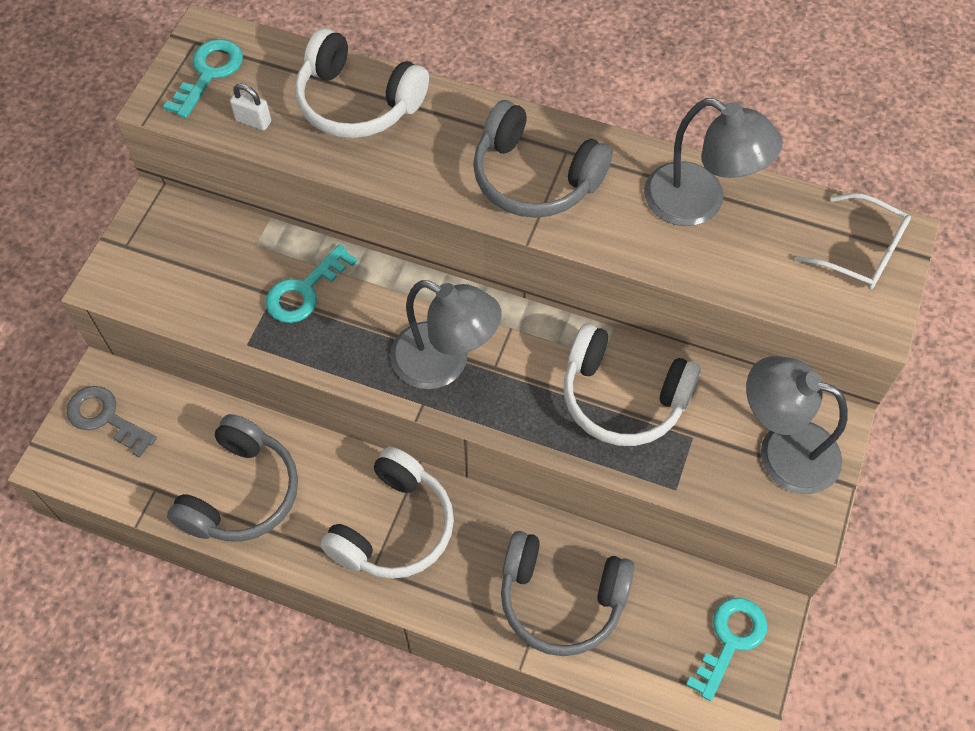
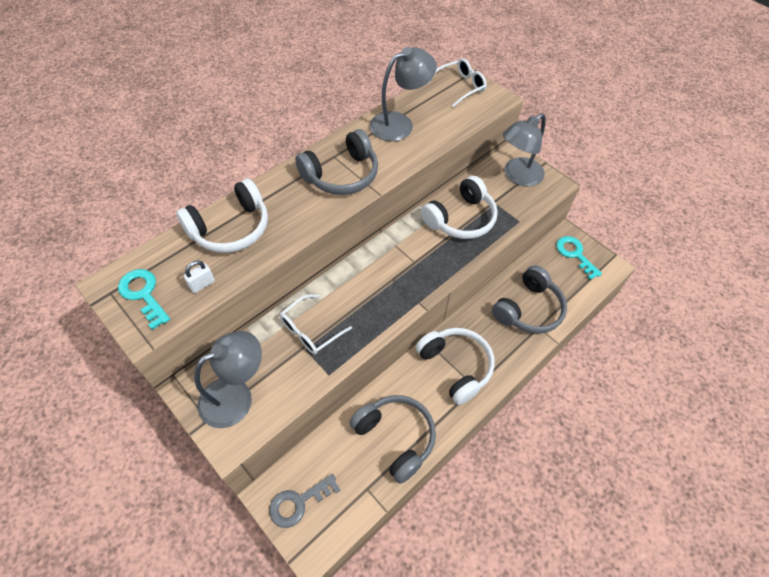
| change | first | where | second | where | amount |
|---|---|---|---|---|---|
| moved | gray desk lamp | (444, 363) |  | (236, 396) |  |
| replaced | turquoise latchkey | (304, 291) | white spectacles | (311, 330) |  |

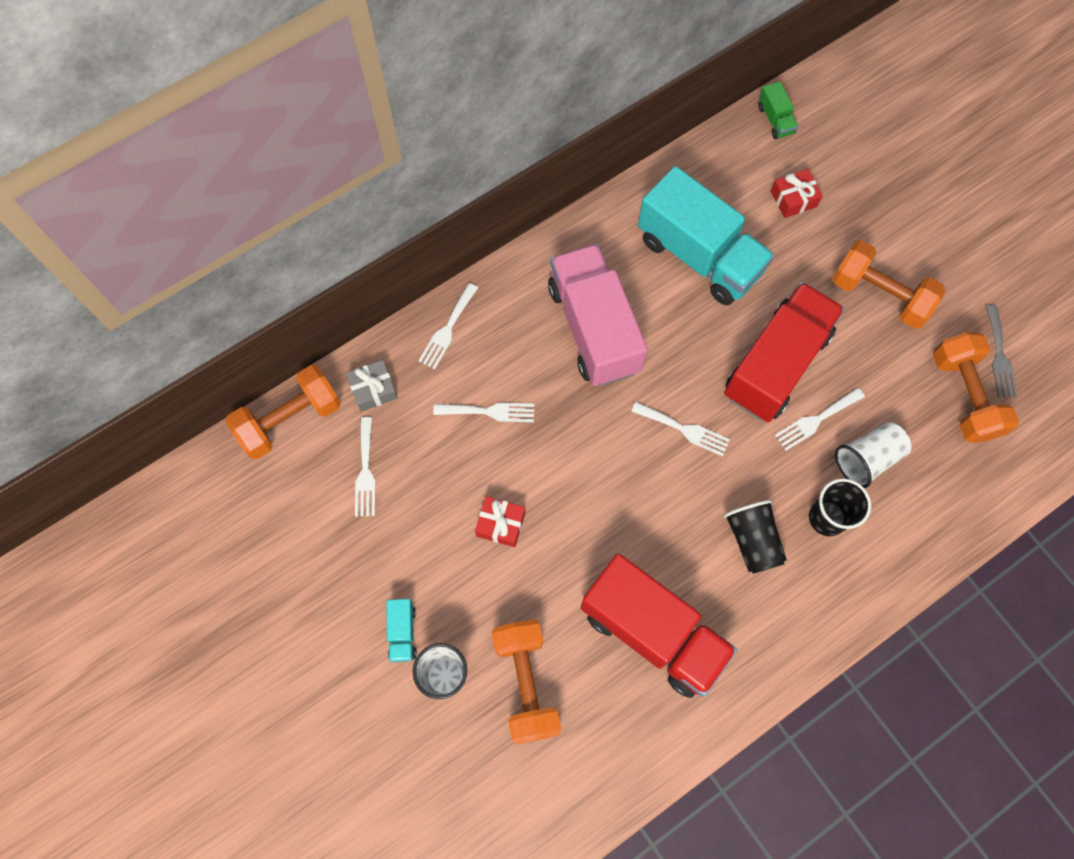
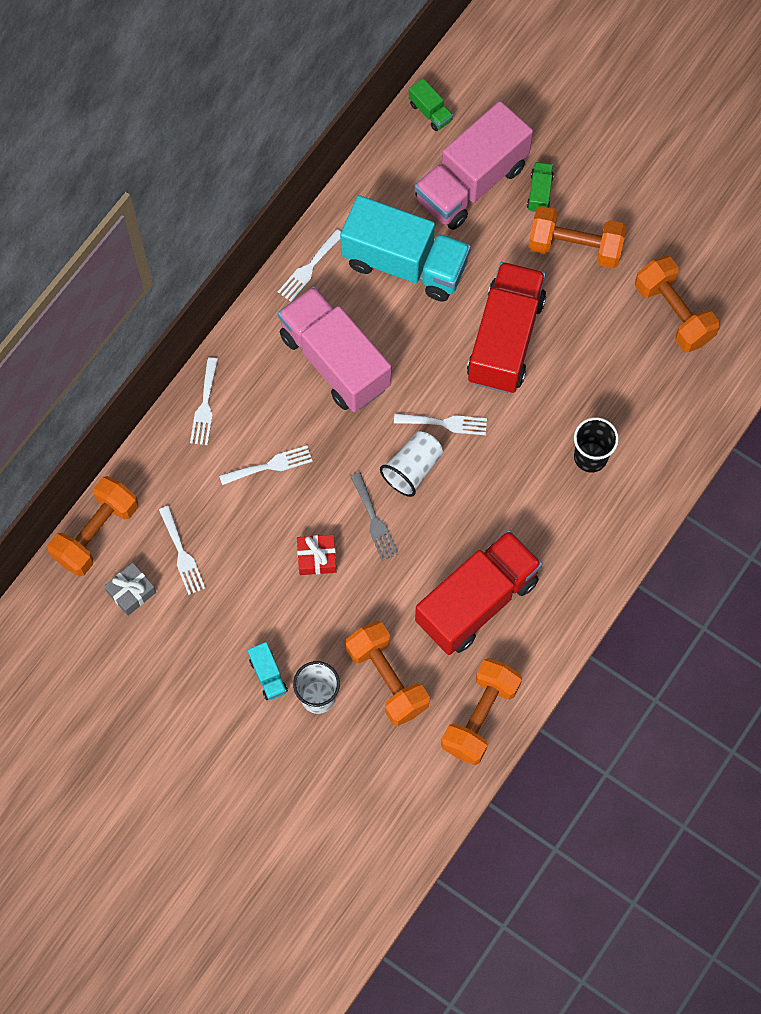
| change | first | where | second | where | amount |
|---|---|---|---|---|---|
| removed | ebony beaker | (752, 540) |  |  |  |
| added |  |  | orange hand weight | (480, 716) |  |
| added |  |  | emerald truck | (539, 192) |  |
| moved | gray wrapped gift | (373, 389) |  | (131, 592) |  |
| moved | white fork | (816, 420) |  | (309, 268) |  |
| moved | white beaker | (867, 459) |  | (412, 469) |  |
| moved | gray fork | (999, 356) |  | (374, 520) |  |
| replaced | scarlet wrapped gift | (793, 199) | rosy truck | (471, 183) |  |
| turned | scarlet truck | (652, 632) |  | (477, 601) | 60 degrees counterclockwise |

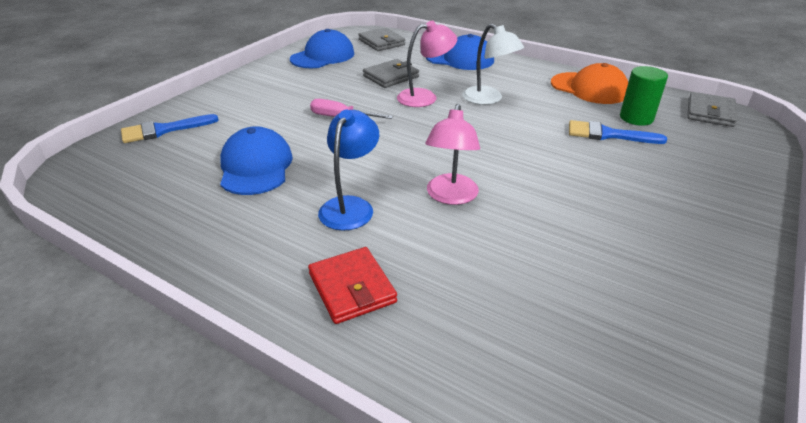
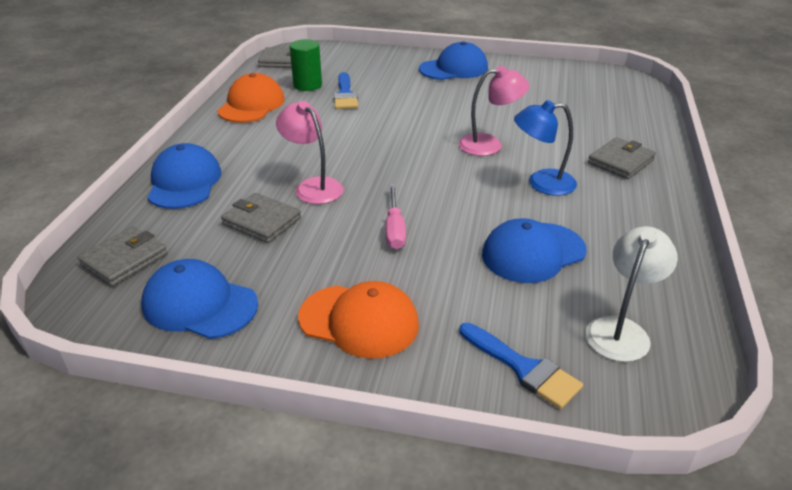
| change | first | where | second | where | amount |
|---|---|---|---|---|---|
| added |  |  | orange baseball cap | (359, 321) |  |
| added |  |  | royal blue baseball cap | (454, 68) |  |
| moved | white desk lamp | (488, 99) |  | (621, 330) |  |
| recoloured | scarlet wallet | (352, 288) | gray wallet | (620, 161) |  |

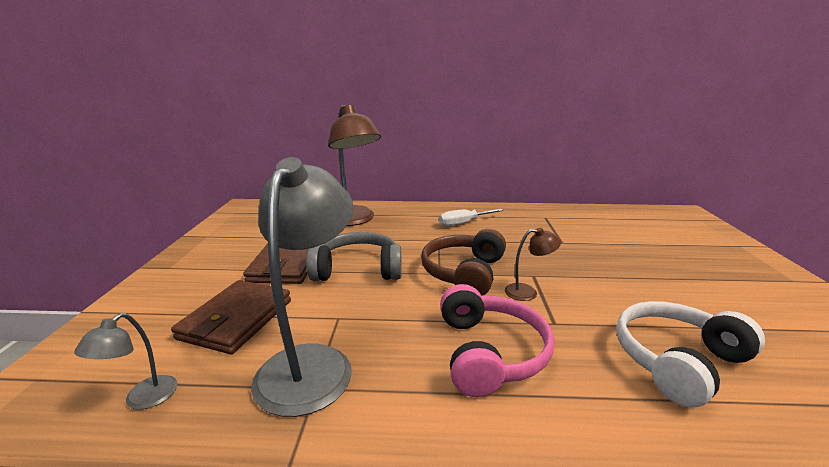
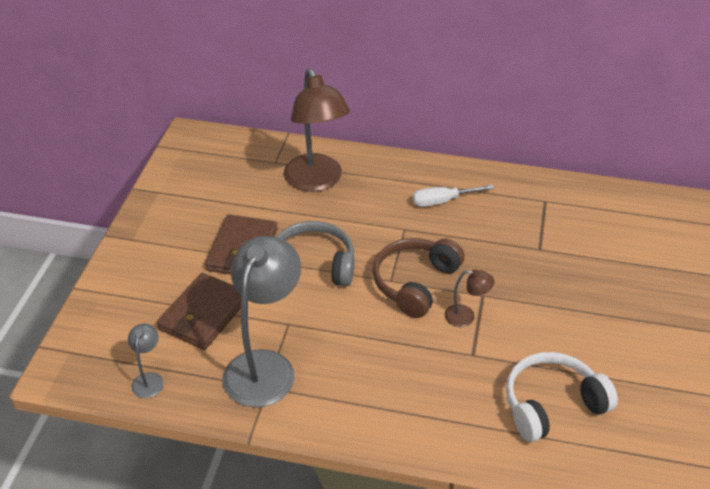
| change | first | where | second | where | amount |
|---|---|---|---|---|---|
| removed | rosy over-ear headphones | (489, 352) |  |  |  |
| turned | gray desk lamp | (142, 399) |  | (149, 379) | 150 degrees clockwise |

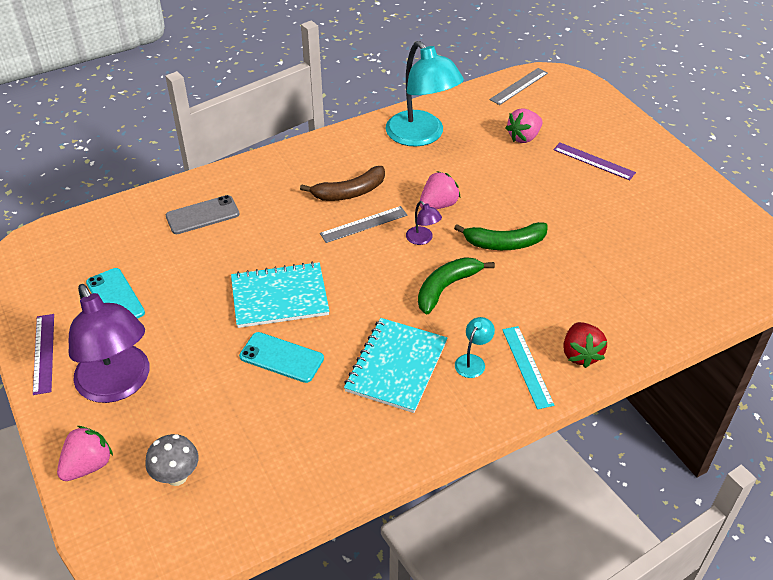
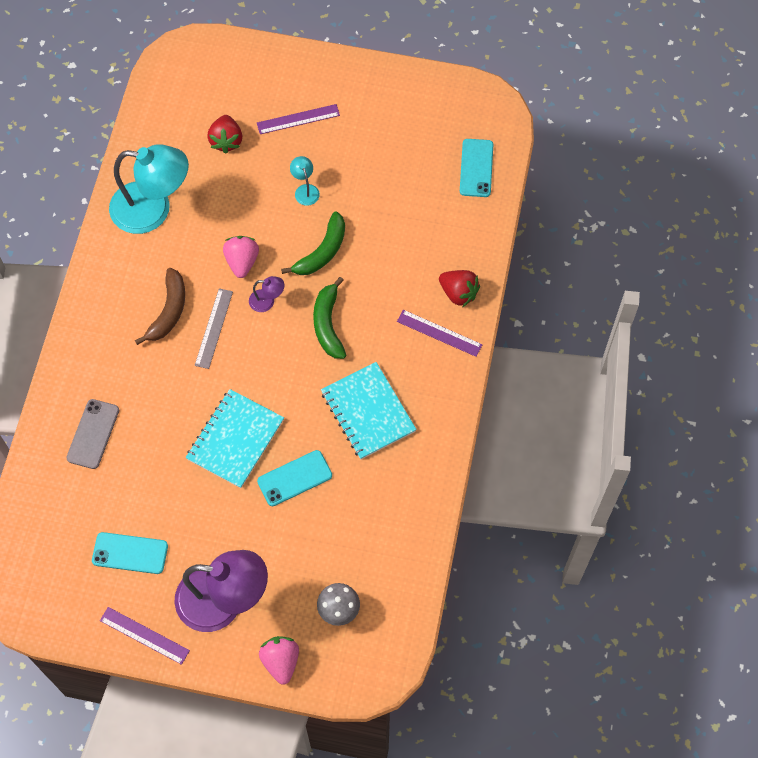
| change | first | where | second | where | amount |
|---|---|---|---|---|---|
| removed | gray straightedge | (519, 86) |  |  |  |
| added |  |  | turquoise phone | (476, 168) |  |
| moved | turquoise desk lamp | (473, 361) |  | (305, 190) |  |
| recoloured | turquoise straightedge | (527, 366) | purple straightedge | (439, 333) |  |
| recoloured | rosy berry | (523, 137) | scarlet berry | (226, 141) |  |

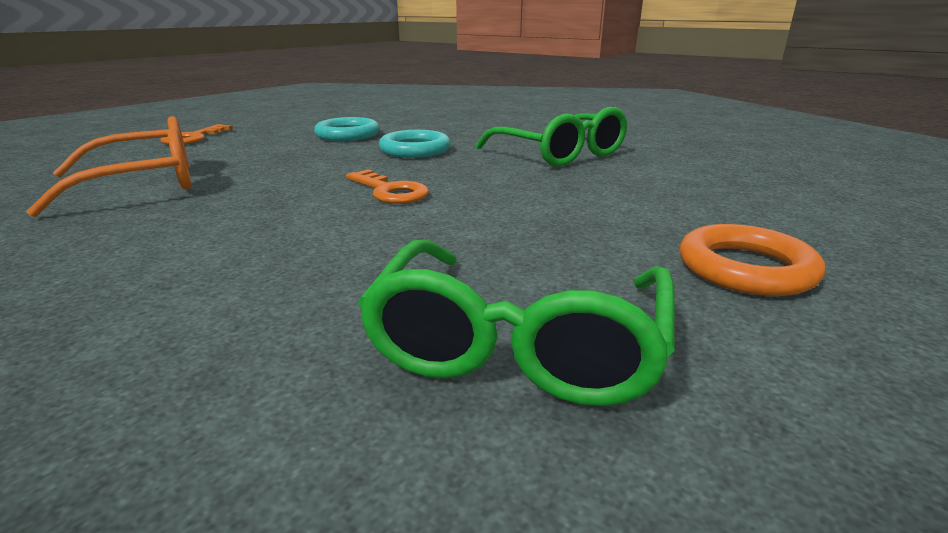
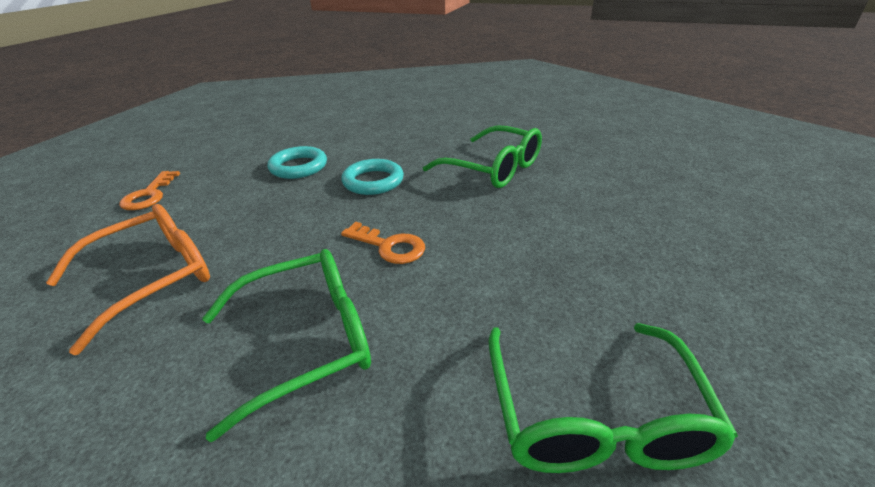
| change | first | where | second | where | amount |
|---|---|---|---|---|---|
| removed | orange hoop | (745, 268) |  |  |  |
| added |  |  | emerald spectacles | (306, 340) |  |

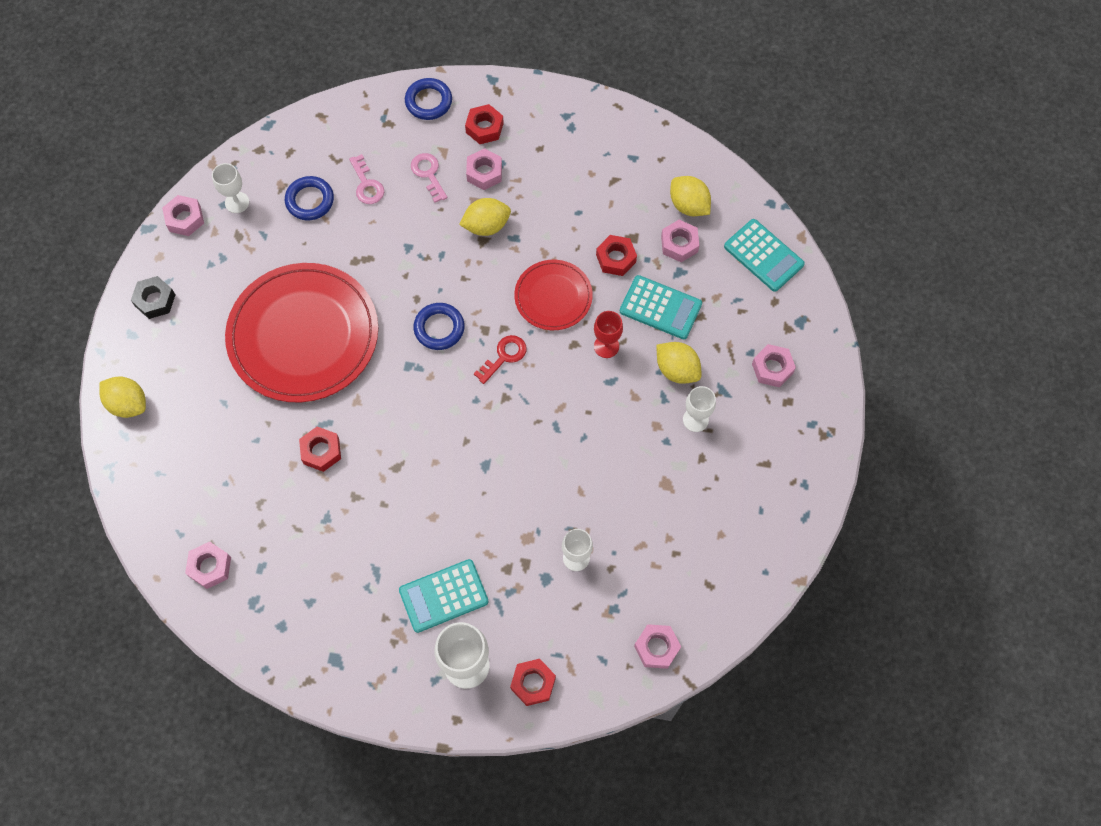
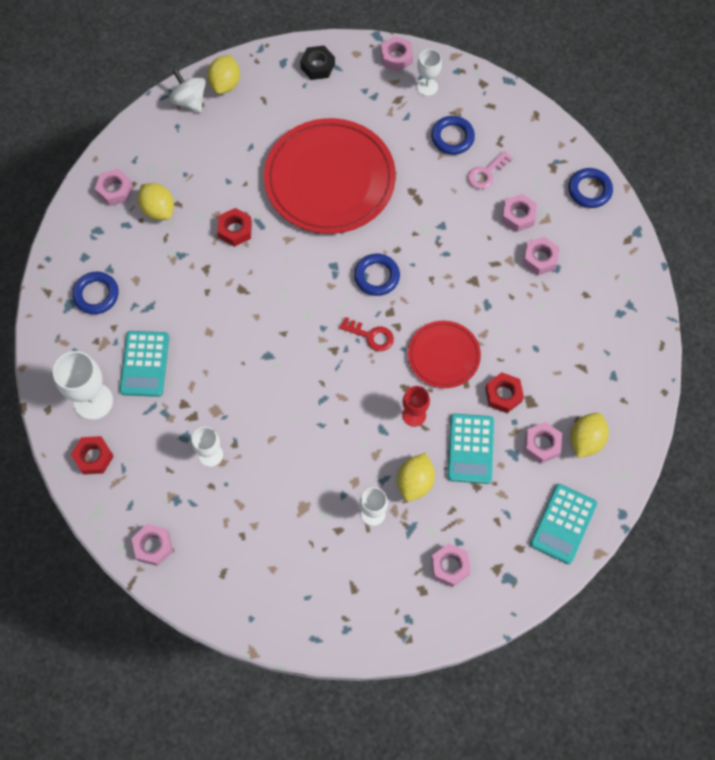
| change | first | where | second | where | amount |
|---|---|---|---|---|---|
| removed | scarlet nut | (484, 128) |  |  |  |
| added |  |  | royal blue hoop | (96, 294) |  |
| added |  |  | white spinning top | (189, 101) |  |
| moved | golden toy lemon | (486, 226) |  | (158, 210) |  |
| replaced | rosy latchkey | (428, 174) | rosy nut | (518, 216) |  |
| turned | turquoise calculator | (443, 596) |  | (145, 364) | 135 degrees counterclockwise |

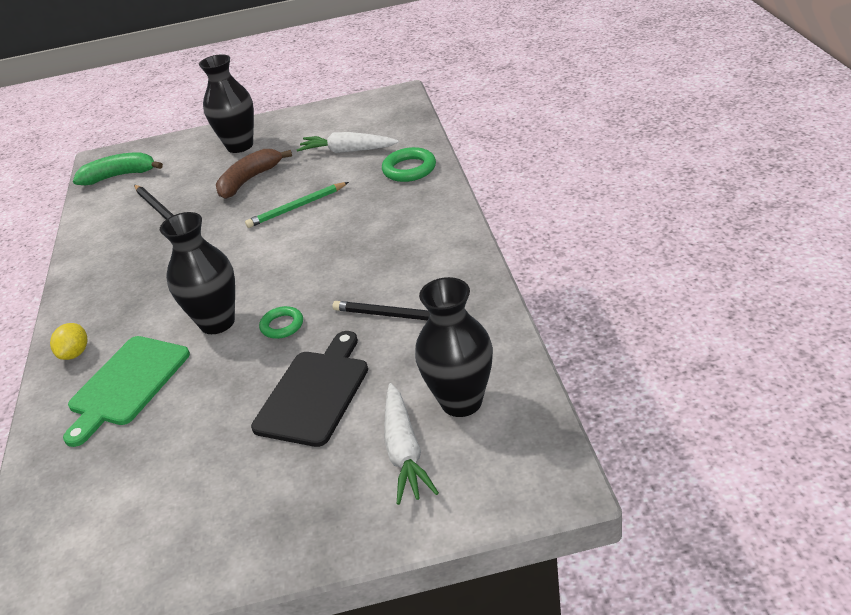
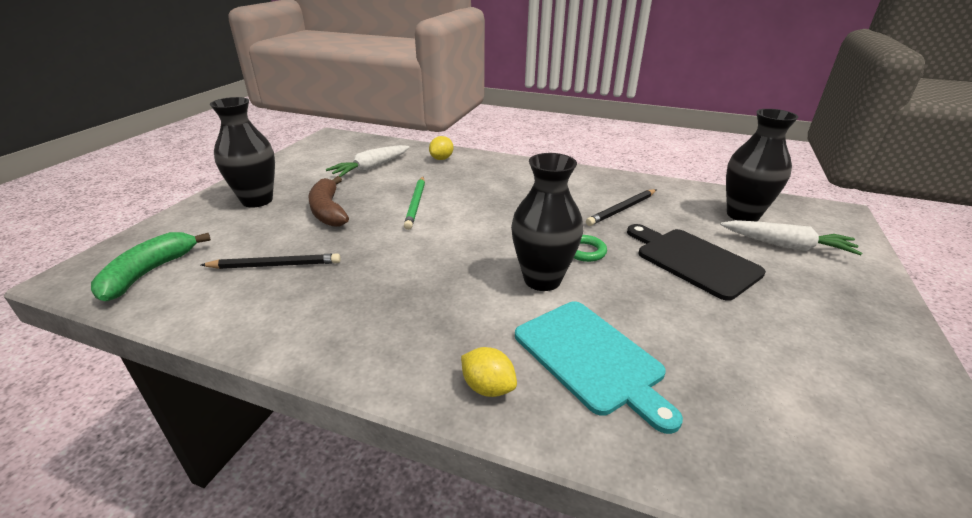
| change | first | where | second | where | amount |
|---|---|---|---|---|---|
| replaced | emerald hoop | (409, 169) | golden toy lemon | (441, 159) |  |
| recoloured | emerald bread board | (126, 384) | turquoise bread board | (591, 358) |  |

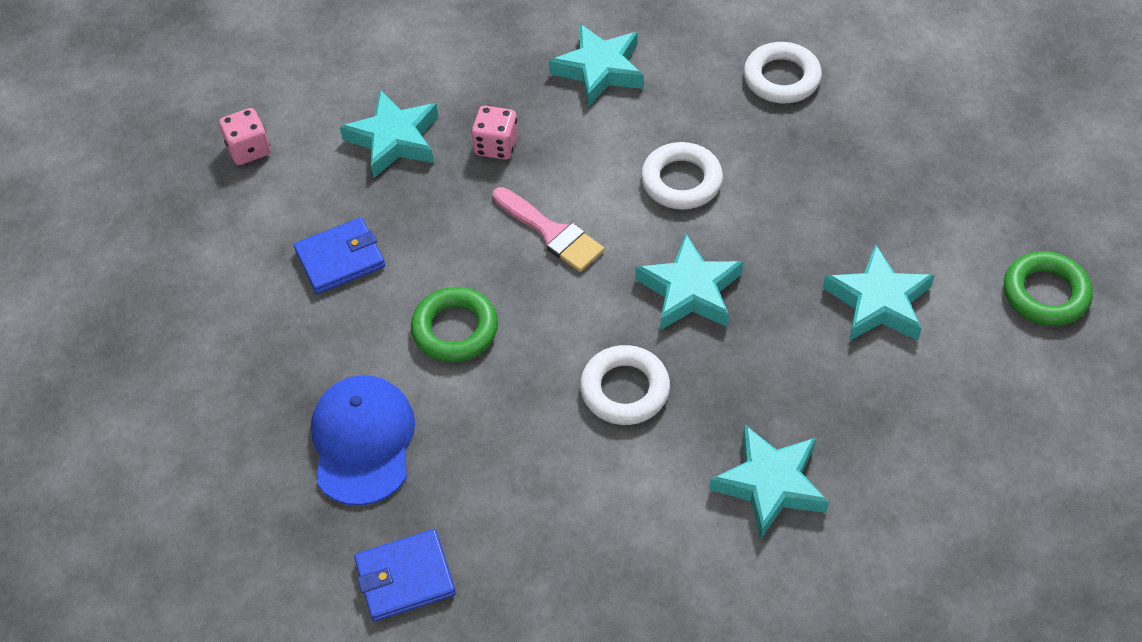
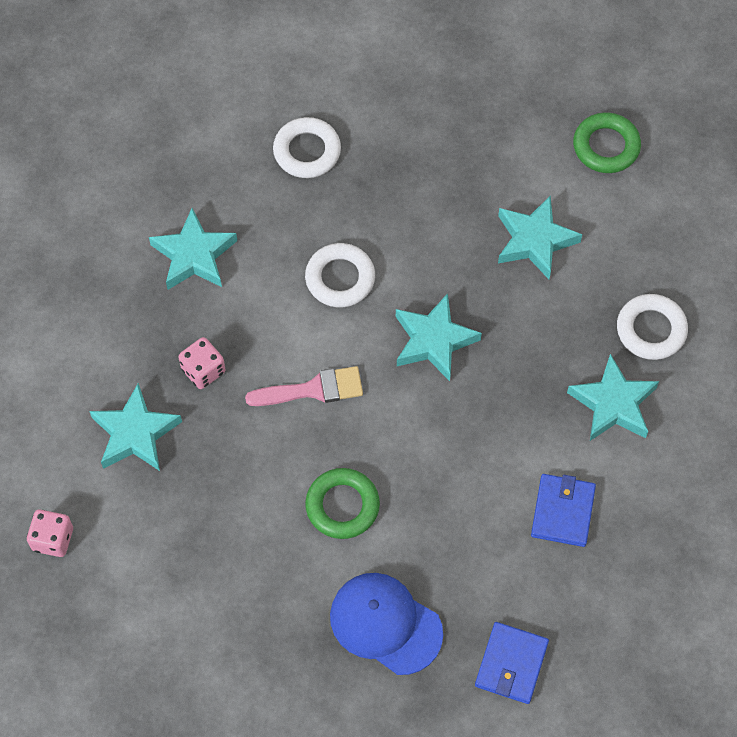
| change | first | where | second | where | amount |
|---|---|---|---|---|---|
| moved | royal blue wallet | (340, 259) |  | (563, 511) |  |
| moved | white hoop | (625, 390) |  | (651, 330) |  |

